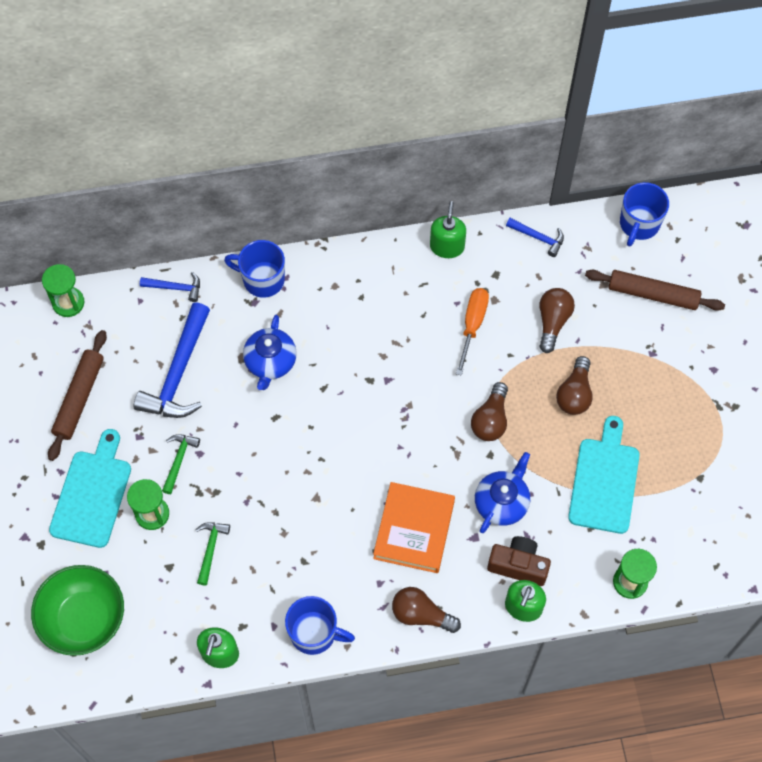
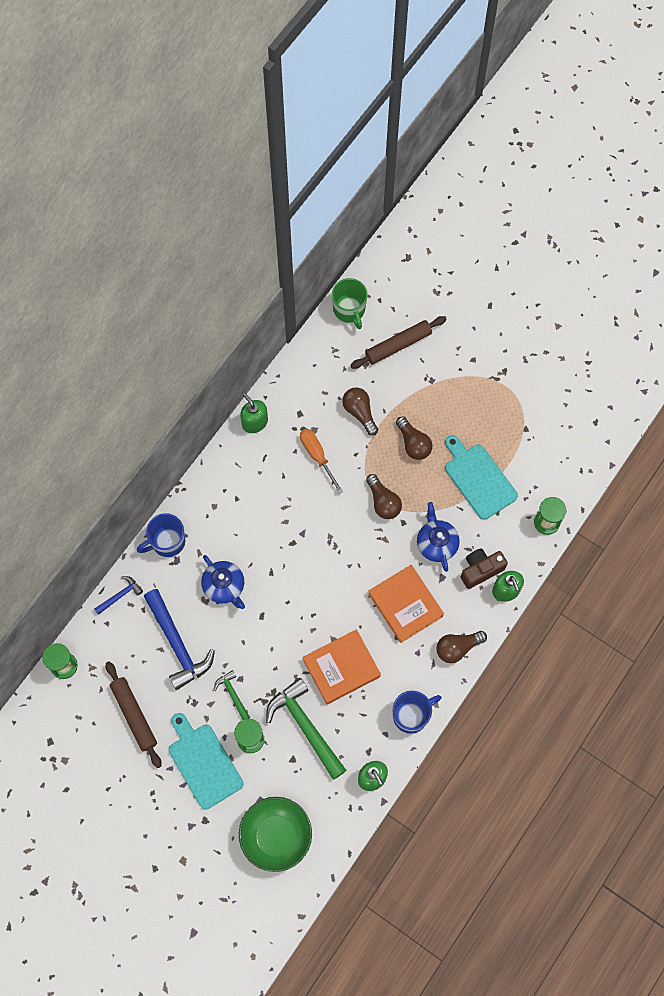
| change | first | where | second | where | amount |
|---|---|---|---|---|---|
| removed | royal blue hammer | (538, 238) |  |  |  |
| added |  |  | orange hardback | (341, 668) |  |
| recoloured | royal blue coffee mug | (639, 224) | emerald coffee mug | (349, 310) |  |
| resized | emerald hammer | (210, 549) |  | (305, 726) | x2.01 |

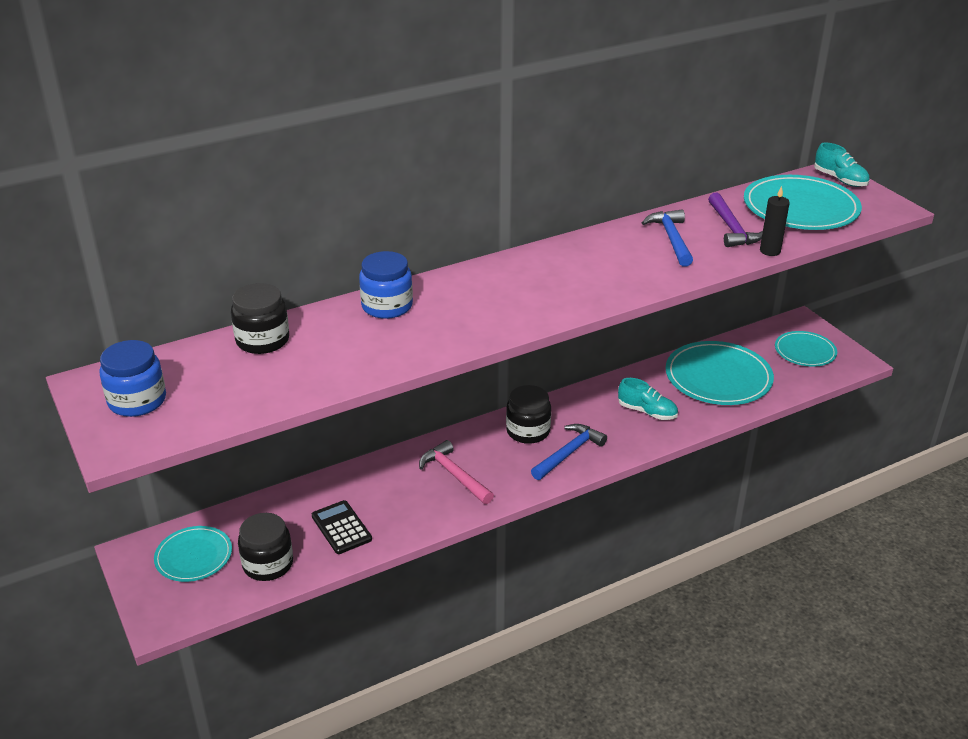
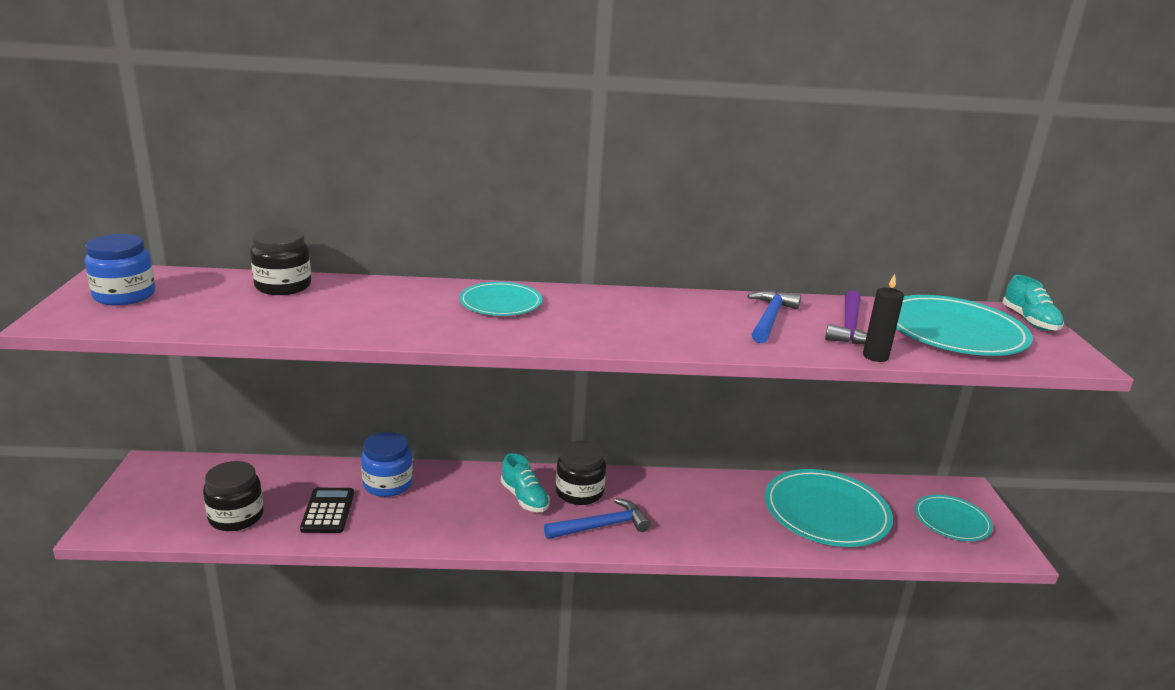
| change | first | where | second | where | amount |
|---|---|---|---|---|---|
| removed | rosy hammer | (454, 475) |  |  |  |
| moved | turquoise flat dish | (194, 556) |  | (500, 303) |  |
| moved | royal blue preserve jar | (387, 306) |  | (388, 484) |  |
| moved | turquoise sneaker | (647, 412) |  | (524, 498) |  |

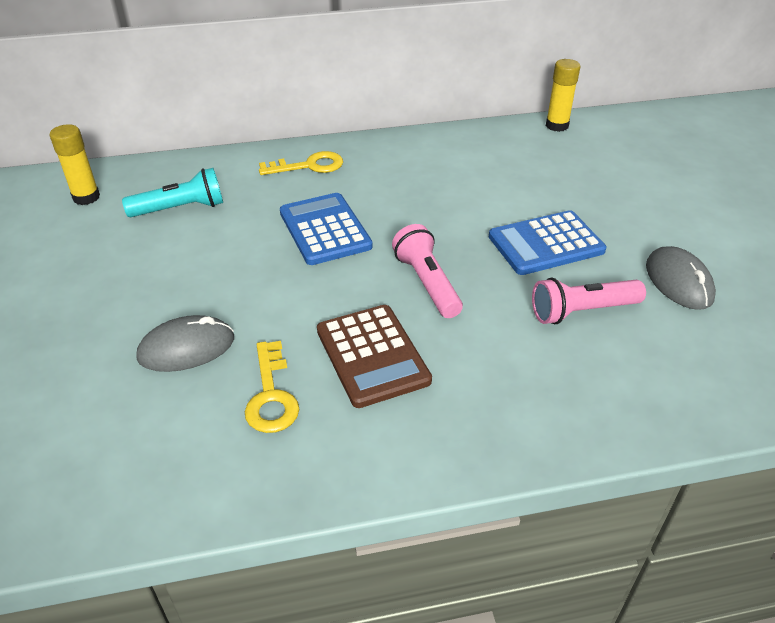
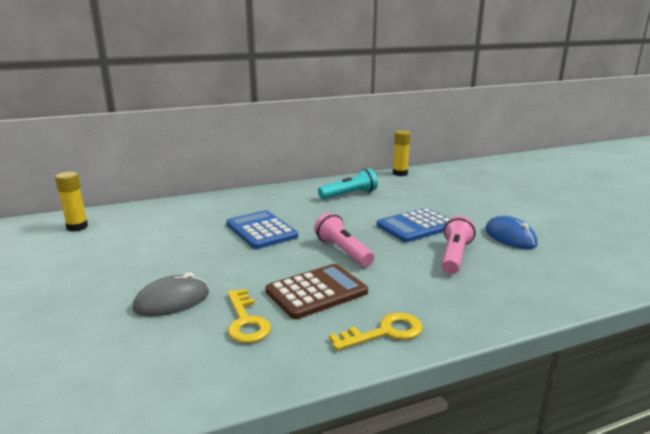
| change | first | where | second | where | amount |
|---|---|---|---|---|---|
| moved | turquoise pocket torch | (180, 208) |  | (349, 195) |  |
| moved | golden latchkey | (309, 166) |  | (385, 332) |  |
| recoloured | gray mouse | (679, 282) | royal blue mouse | (510, 237) |  |
| turned | brown calculator | (372, 355) |  | (316, 292) | 90 degrees counterclockwise |
| turned | rosy pocket torch | (582, 311) |  | (454, 256) | 135 degrees clockwise |

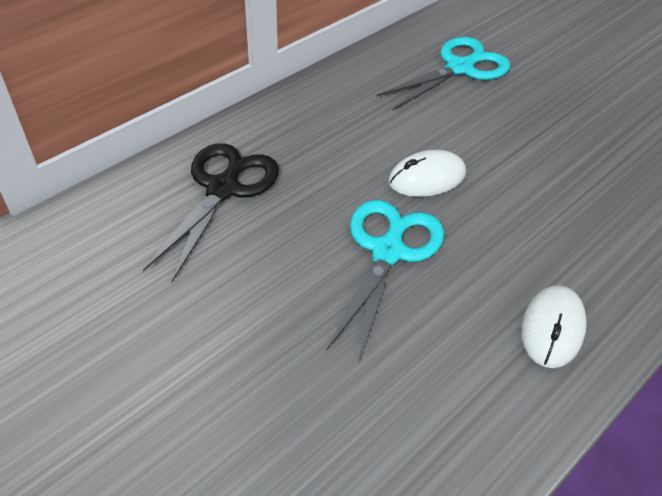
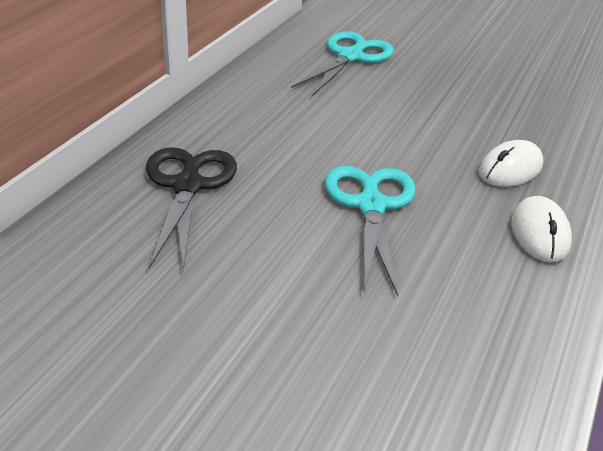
| change | first | where | second | where | amount |
|---|---|---|---|---|---|
| moved | white mouse | (427, 178) |  | (510, 169) |  |

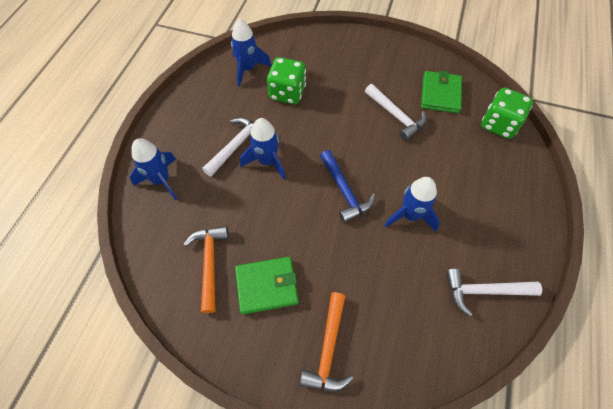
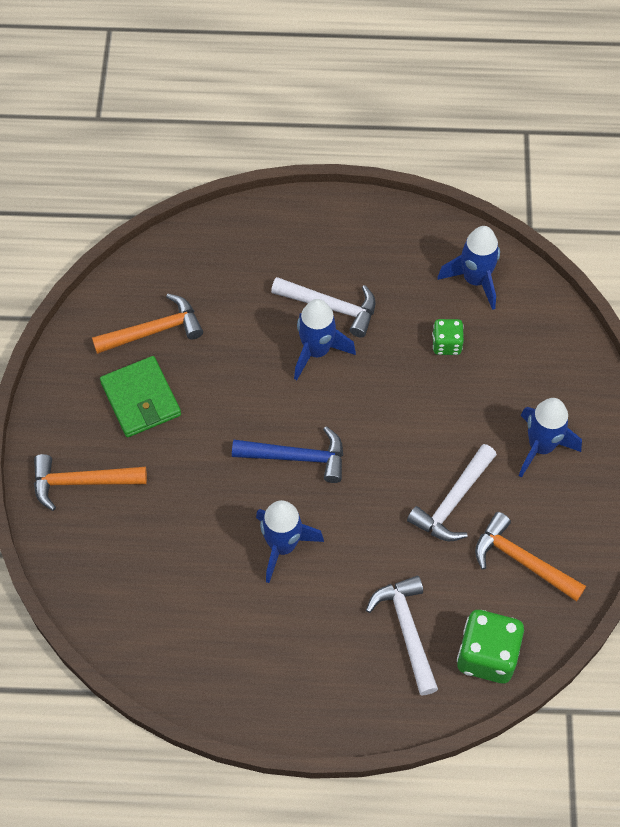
| change | first | where | second | where | amount |
|---|---|---|---|---|---|
| moved | royal blue spaceship | (161, 180) |  | (541, 447) |  |
| moved | white hammer | (483, 291) |  | (407, 630) |  |
| replaced | emerald wallet | (440, 94) | orange hammer | (521, 561) |  |
| turned | royal blue hammer | (345, 191) |  | (297, 457) | 135 degrees counterclockwise |
| resized | emerald die | (287, 93) |  | (446, 344) | x0.58 |

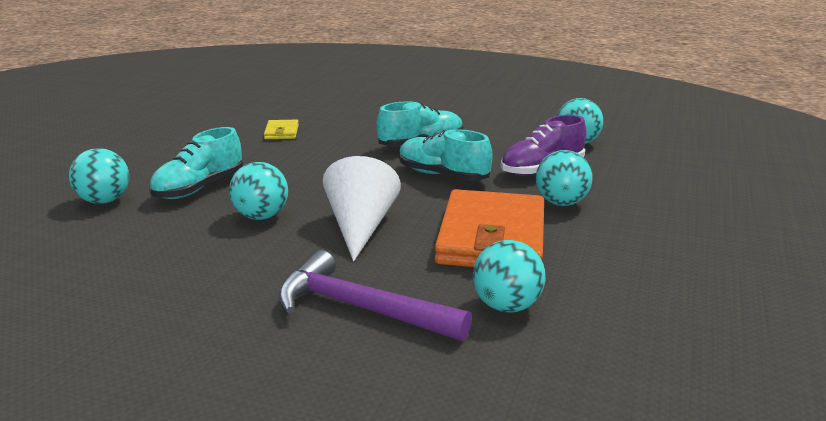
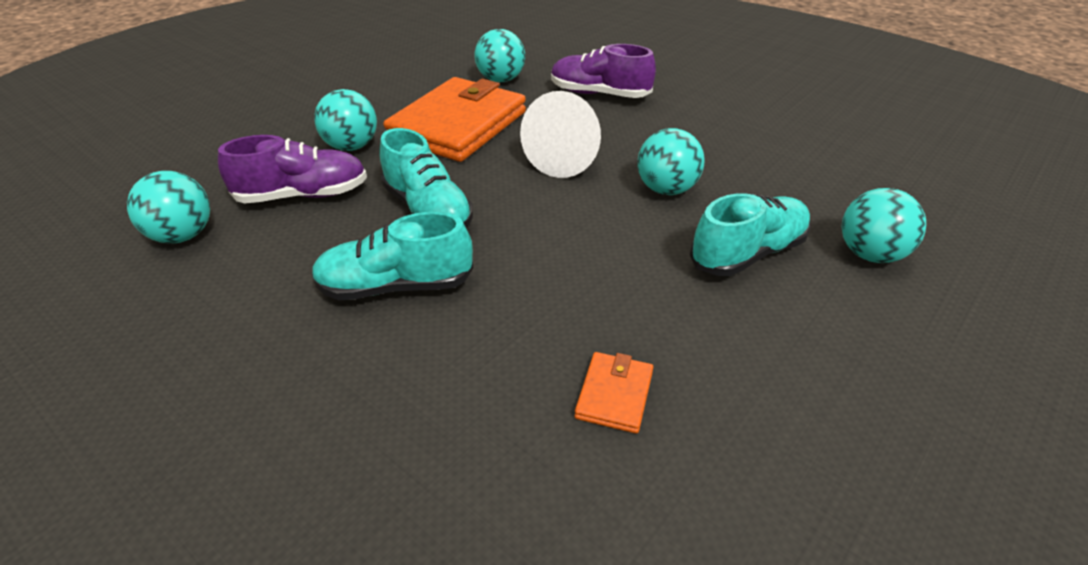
| change | first | where | second | where | amount |
|---|---|---|---|---|---|
| replaced | purple hammer | (361, 308) | purple sneaker | (599, 94) |  |
| recoloured | golden wallet | (281, 132) | orange wallet | (614, 395) |  |

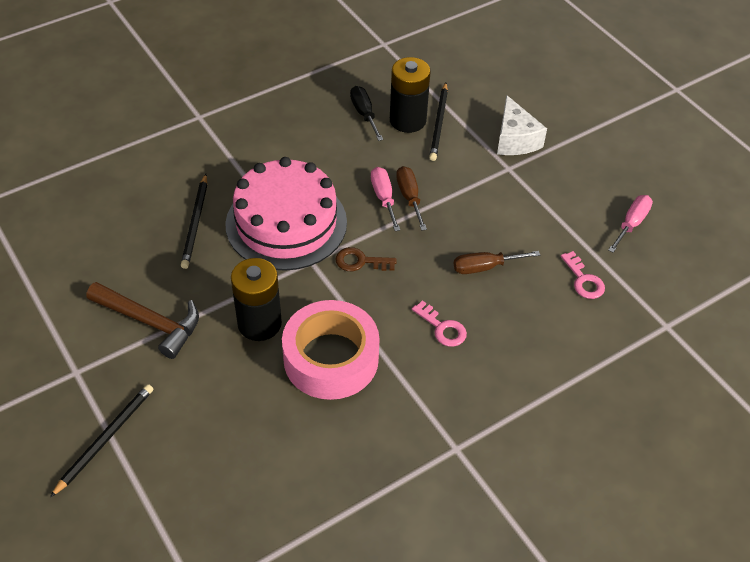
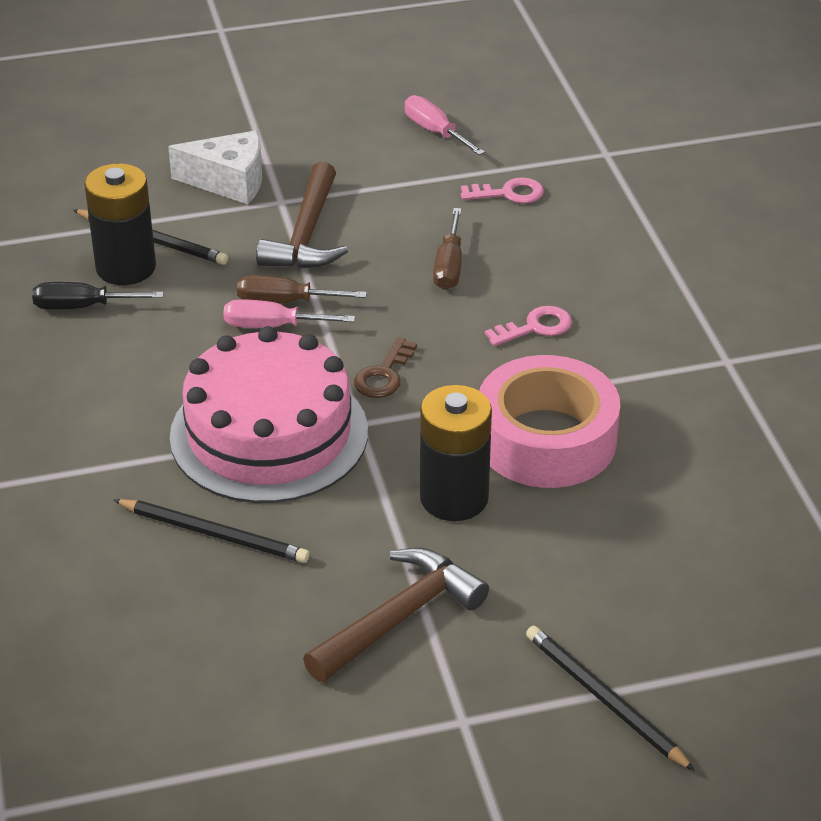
| change | first | where | second | where | amount |
|---|---|---|---|---|---|
| added |  |  | brown hammer | (307, 234) |  |

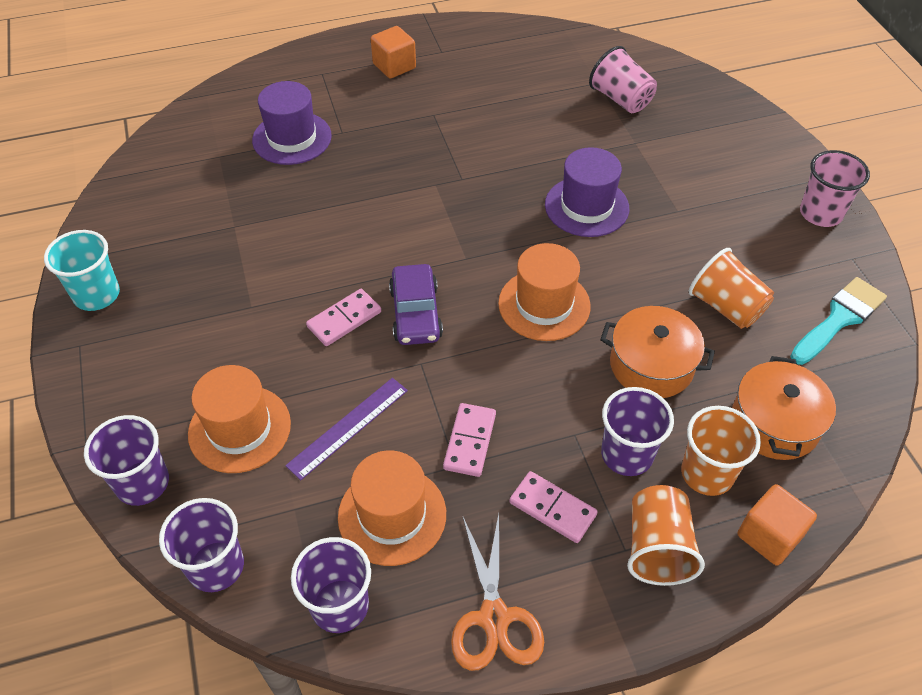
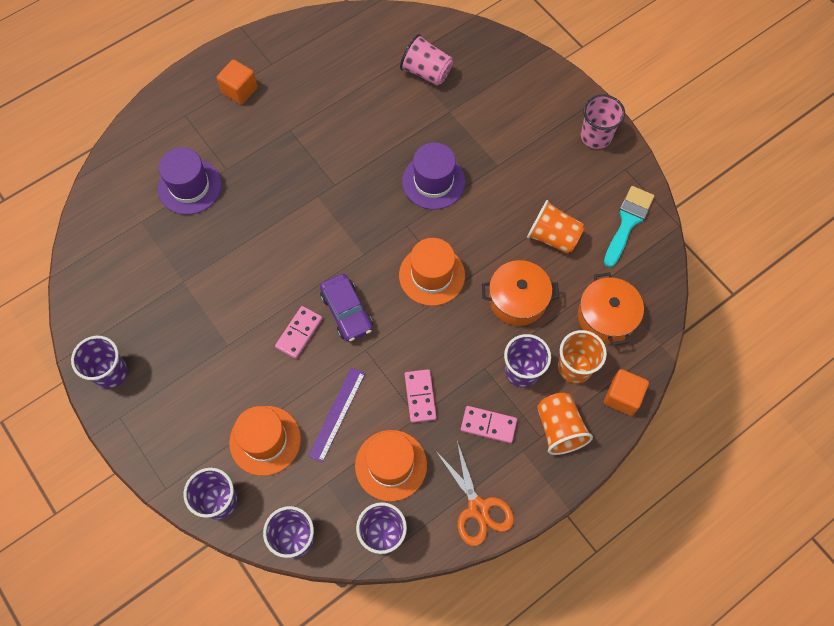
| change | first | where | second | where | amount |
|---|---|---|---|---|---|
| recoloured | turquoise beaker | (97, 295) | purple beaker | (110, 373) |  |

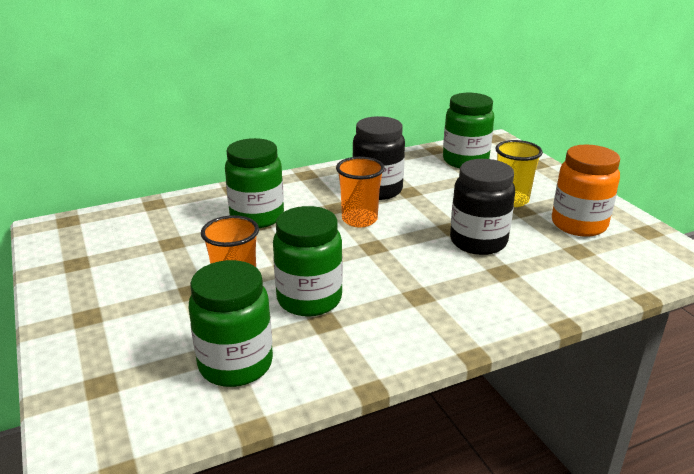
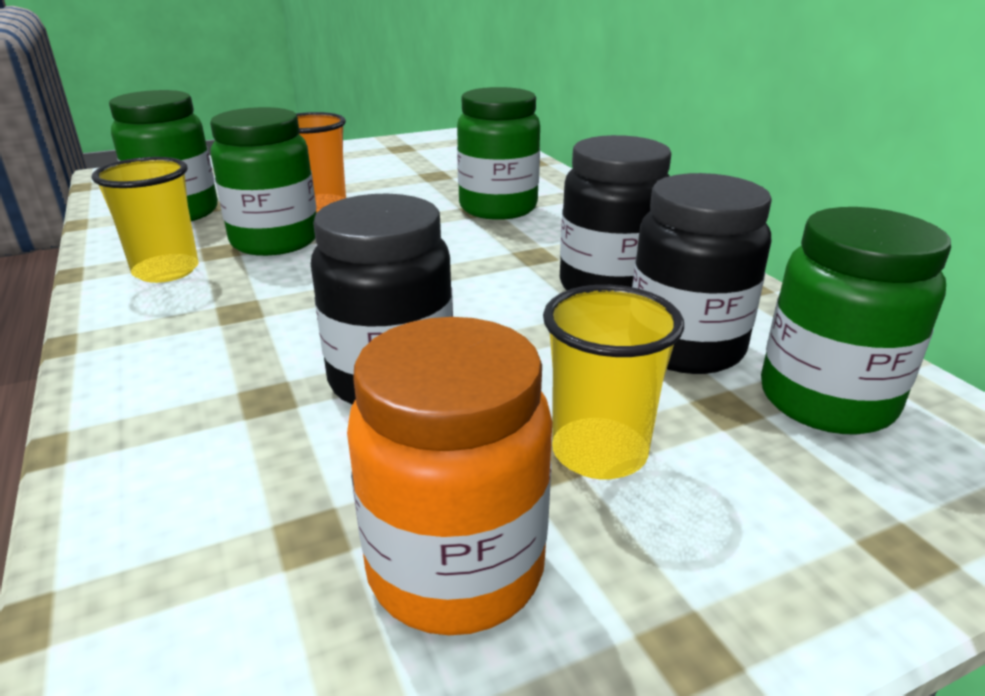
| change | first | where | second | where | amount |
|---|---|---|---|---|---|
| removed | orange beaker | (359, 220) |  |  |  |
| added |  |  | golden beaker | (166, 271) |  |
| added |  |  | ebony preserve jar | (685, 347) |  |

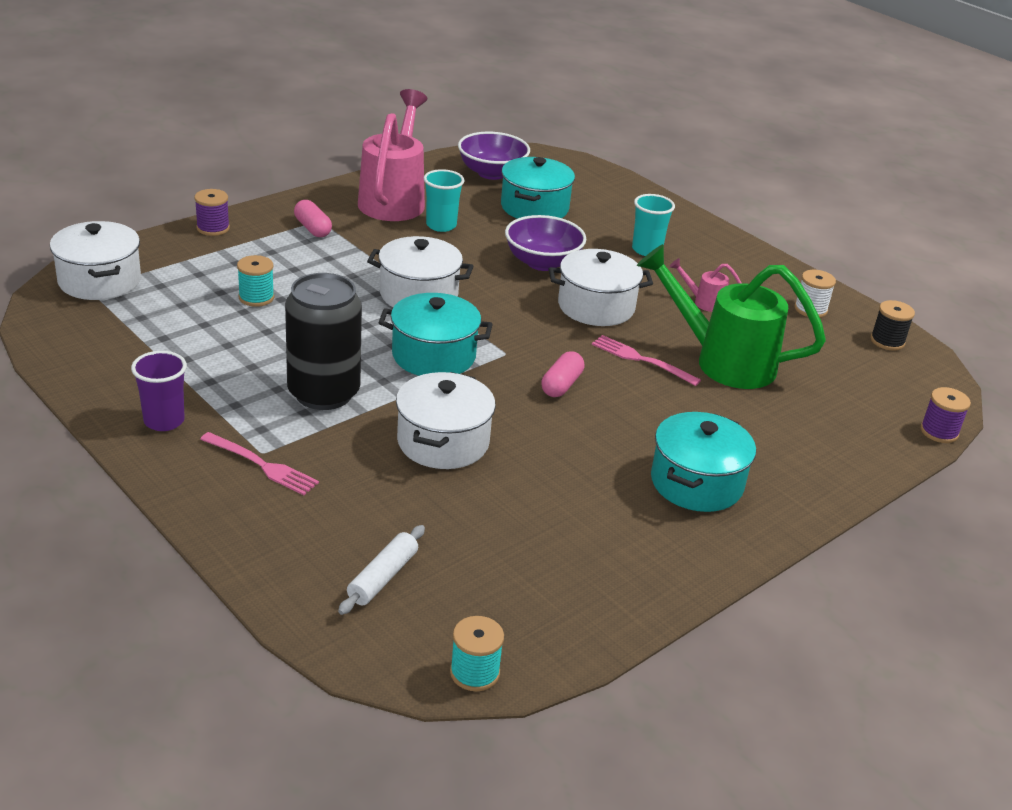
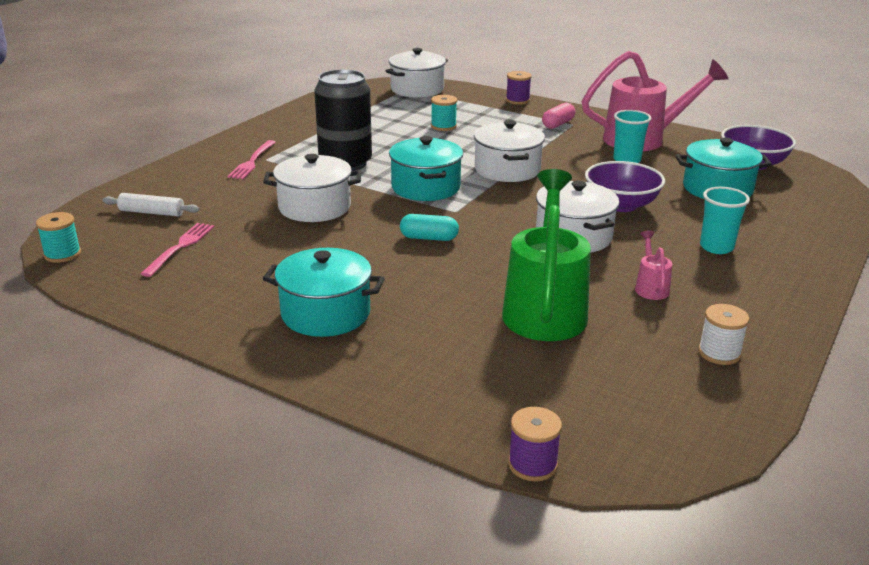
| change | first | where | second | where | amount |
|---|---|---|---|---|---|
| removed | purple beaker | (164, 421) |  |  |  |
| removed | ebony spool | (887, 341) |  |  |  |
| moved | rosy fork | (641, 360) |  | (180, 247) |  |
| recoloured | rosy pill | (561, 385) | turquoise pill | (429, 238) |  |

